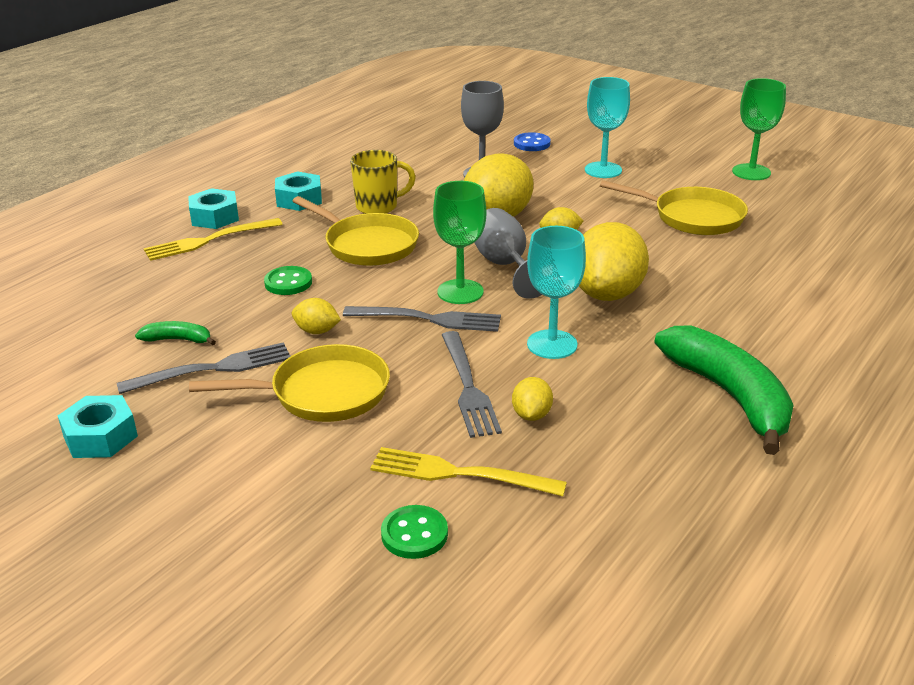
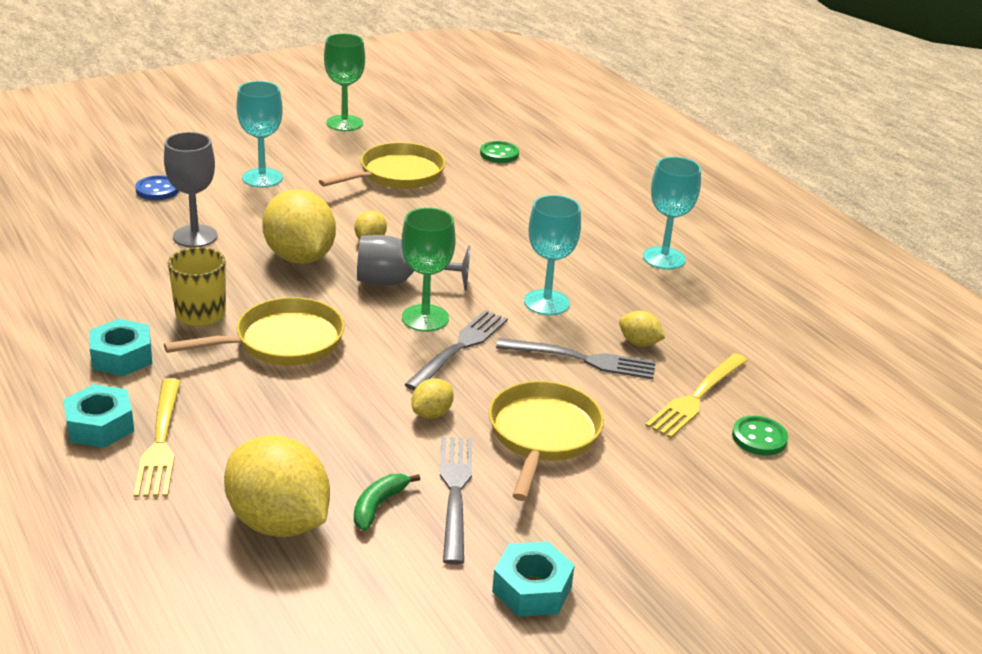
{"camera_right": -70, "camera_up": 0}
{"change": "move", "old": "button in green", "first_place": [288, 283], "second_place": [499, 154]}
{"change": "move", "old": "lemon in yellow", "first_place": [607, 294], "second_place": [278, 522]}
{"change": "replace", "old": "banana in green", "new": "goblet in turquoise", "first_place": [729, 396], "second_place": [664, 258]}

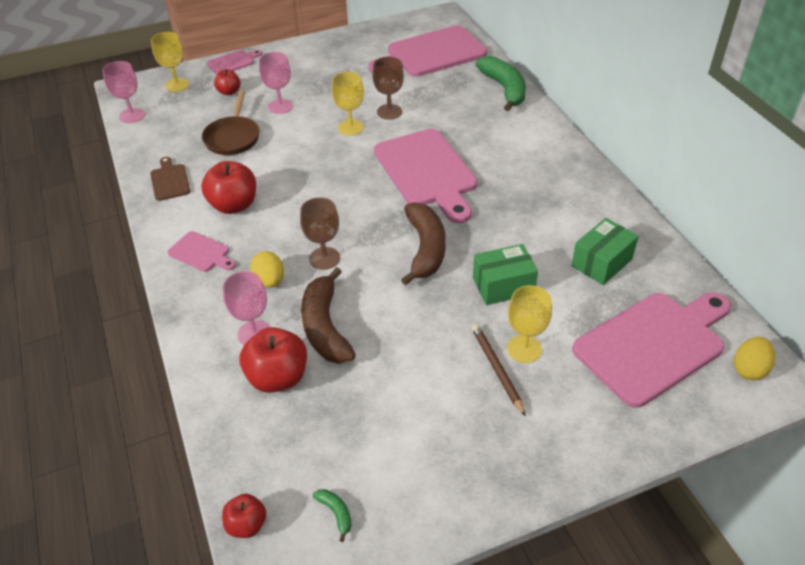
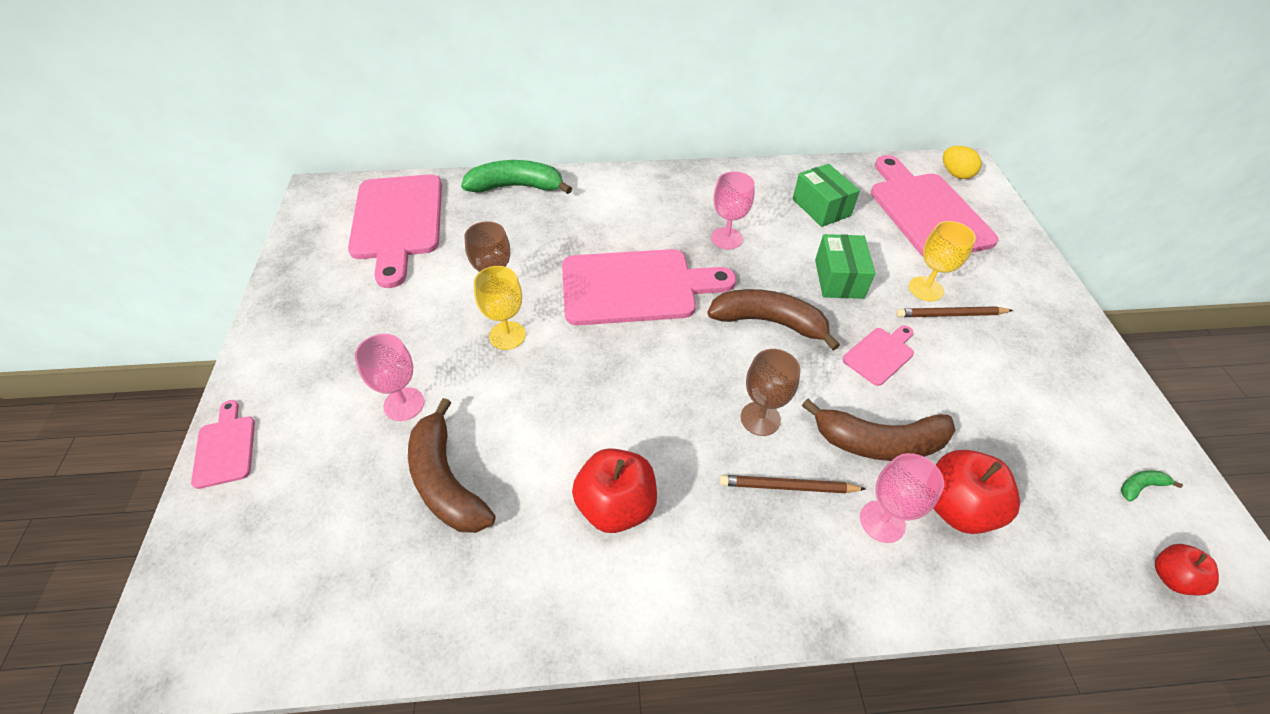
{"camera_right": -75, "camera_up": 5}
{"change": "delete", "old": "cutting board in brown", "first_place": [169, 181]}
{"change": "delete", "old": "goblet in yellow", "first_place": [177, 85]}
{"change": "delete", "old": "apple in red", "first_place": [229, 92]}
{"change": "move", "old": "goblet in pink", "first_place": [132, 115], "second_place": [726, 238]}
{"change": "move", "old": "cutting board in pink", "first_place": [201, 253], "second_place": [880, 354]}
{"change": "replace", "old": "pan in brown", "new": "banana in brown", "first_place": [233, 137], "second_place": [446, 481]}
{"change": "replace", "old": "egg in yellow", "new": "pencil in brown", "first_place": [269, 281], "second_place": [788, 487]}

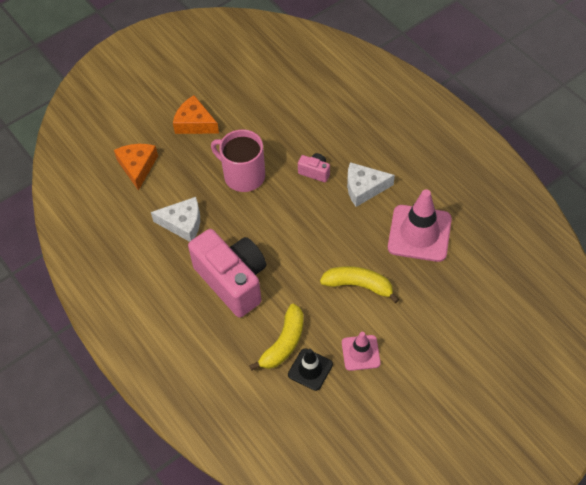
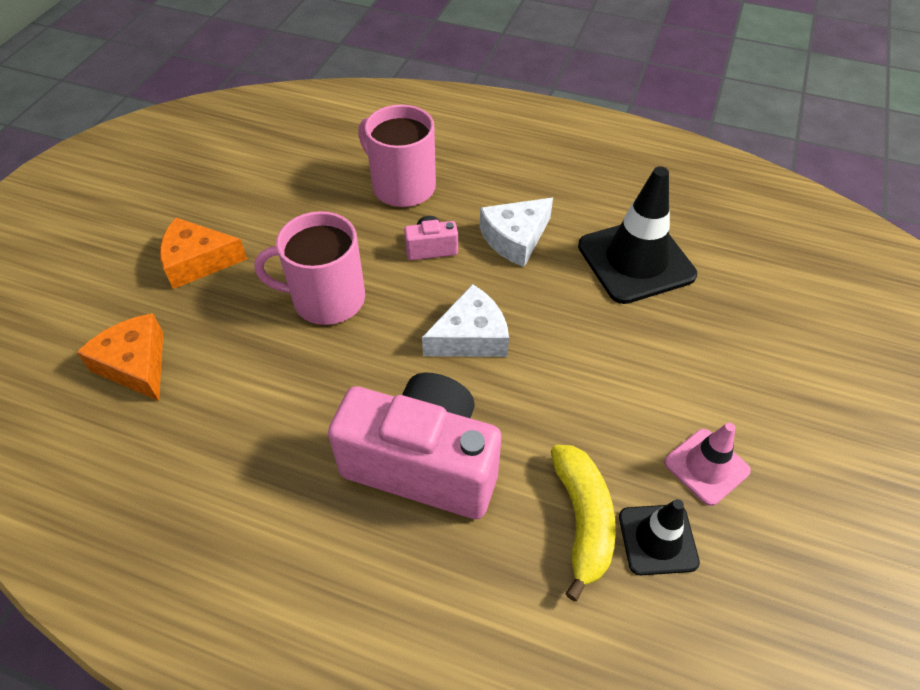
{"camera_right": -35, "camera_up": -5}
{"change": "delete", "old": "banana in yellow", "first_place": [359, 285]}
{"change": "insert", "new": "mug in pink", "second_place": [402, 186]}
{"change": "move", "old": "cheese in white", "first_place": [183, 223], "second_place": [471, 336]}
{"change": "recolor", "old": "traffic cone in pink", "new": "traffic cone in black", "first_place": [419, 233], "second_place": [635, 260]}

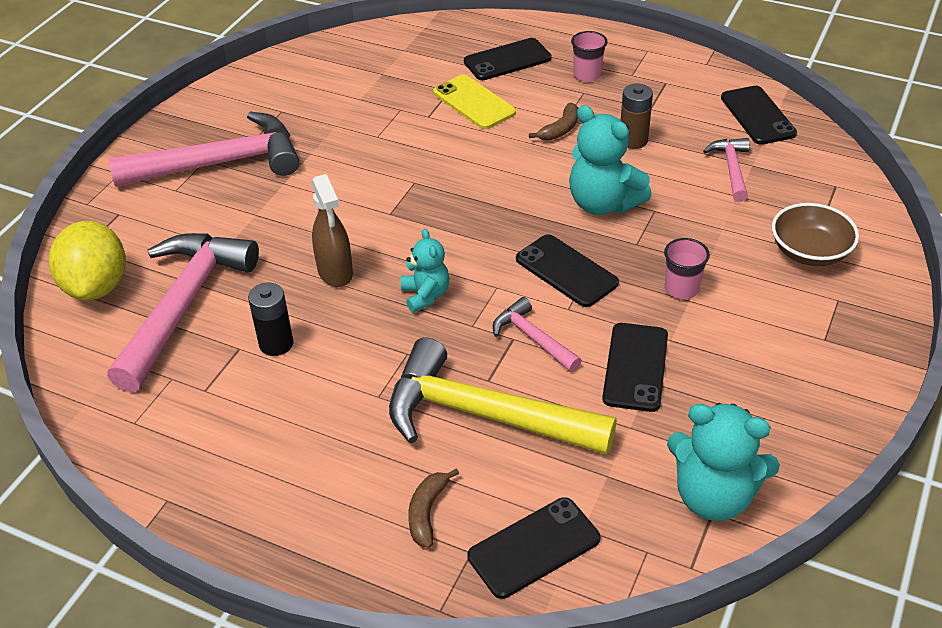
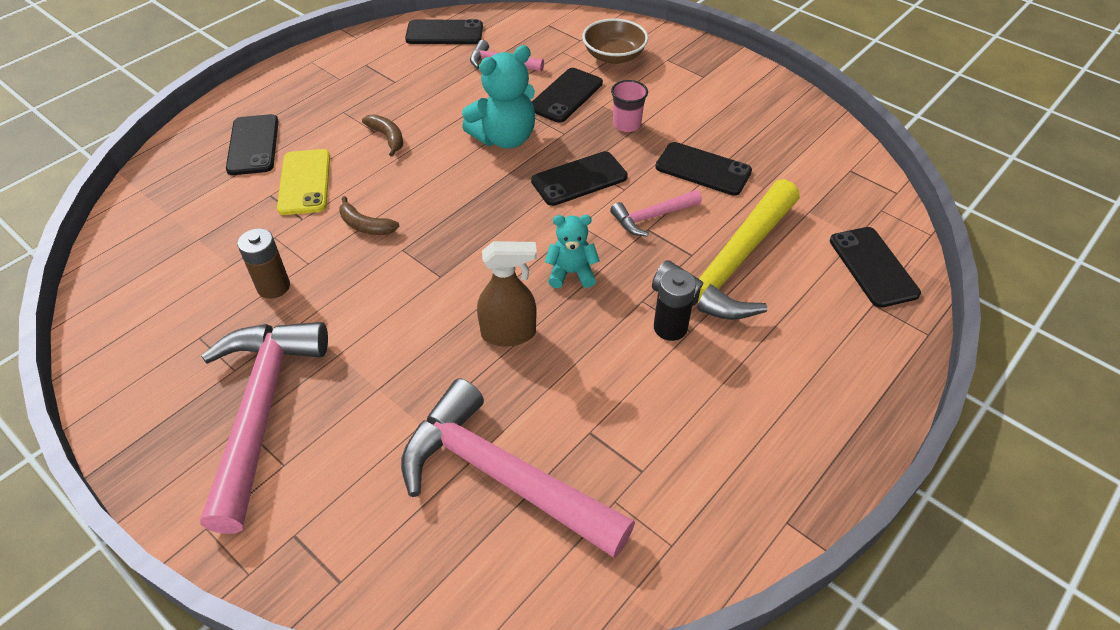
{"camera_right": -75, "camera_up": 5}
{"change": "delete", "old": "lemon in yellow", "first_place": [97, 286]}
{"change": "delete", "old": "cup in pink", "first_place": [587, 75]}
{"change": "delete", "old": "teddy bear in turquoise", "first_place": [713, 496]}
{"change": "insert", "new": "phone in black", "second_place": [566, 96]}
{"change": "move", "old": "battery in black", "first_place": [276, 344], "second_place": [670, 327]}
{"change": "move", "old": "banana in brown", "first_place": [427, 512], "second_place": [365, 226]}
{"change": "move", "old": "battery in brown", "first_place": [633, 140], "second_place": [273, 286]}
{"change": "rotate", "old": "phone in yellow", "first_place": [474, 103], "second_place": [305, 182], "degrees": -75}

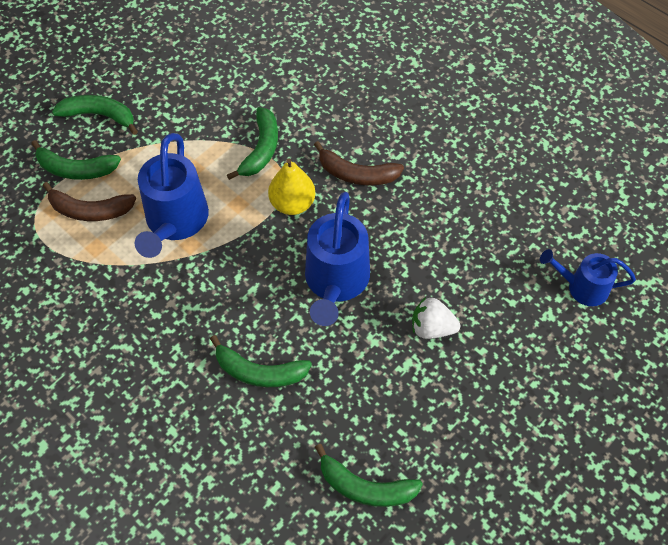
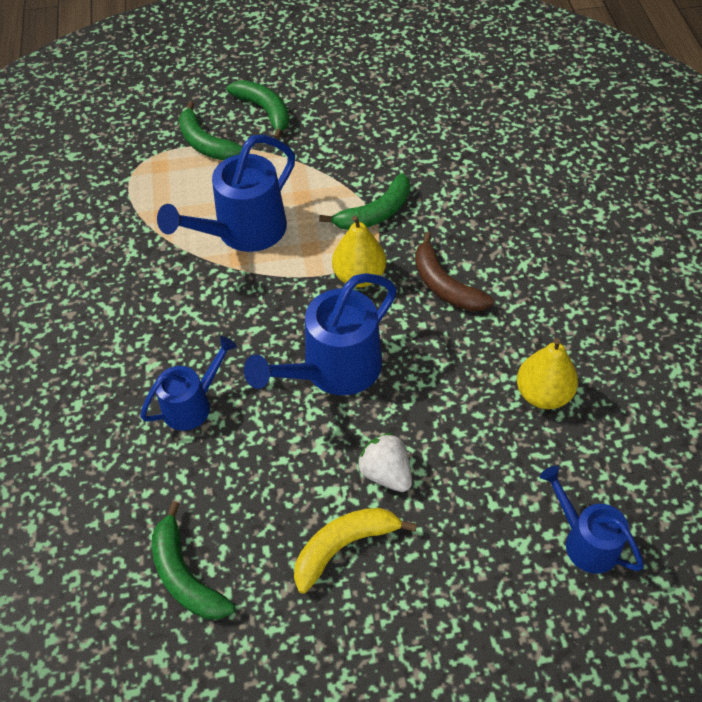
{"camera_right": 40, "camera_up": -5}
{"change": "delete", "old": "banana in brown", "first_place": [90, 210]}
{"change": "insert", "new": "banana in yellow", "second_place": [344, 546]}
{"change": "insert", "new": "pear in yellow", "second_place": [543, 394]}
{"change": "replace", "old": "banana in green", "new": "watering can in blue", "first_place": [259, 372], "second_place": [193, 404]}

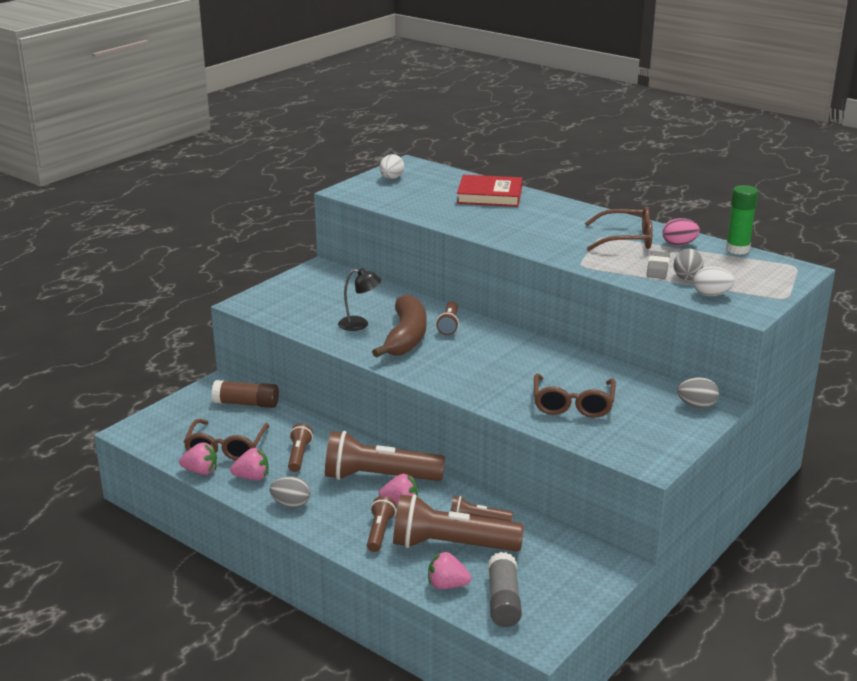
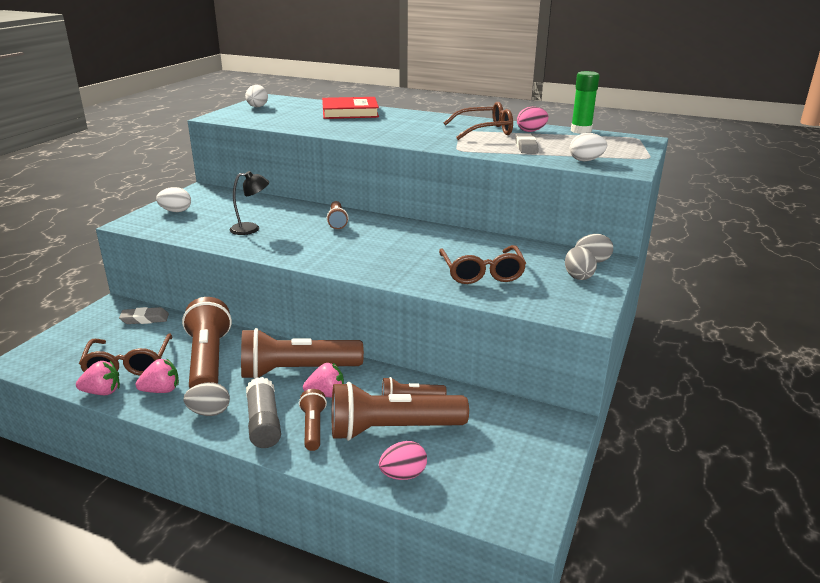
{"camera_right": -15, "camera_up": 0}
{"change": "delete", "old": "banana in brown", "first_place": [406, 337]}
{"change": "insert", "new": "egg in white", "second_place": [176, 211]}
{"change": "move", "old": "glue stick in grey", "first_place": [503, 600], "second_place": [263, 423]}
{"change": "move", "old": "egg in grey", "first_place": [686, 277], "second_place": [578, 276]}
{"change": "replace", "old": "glue stick in brown", "new": "eraser in grey", "first_place": [246, 403], "second_place": [145, 319]}
{"change": "replace", "old": "strawberry in pink", "new": "egg in pink", "first_place": [447, 585], "second_place": [403, 475]}
{"change": "resize", "old": "flashlight in brown", "first_place": [299, 455], "second_place": [208, 361], "factor": 2.0}

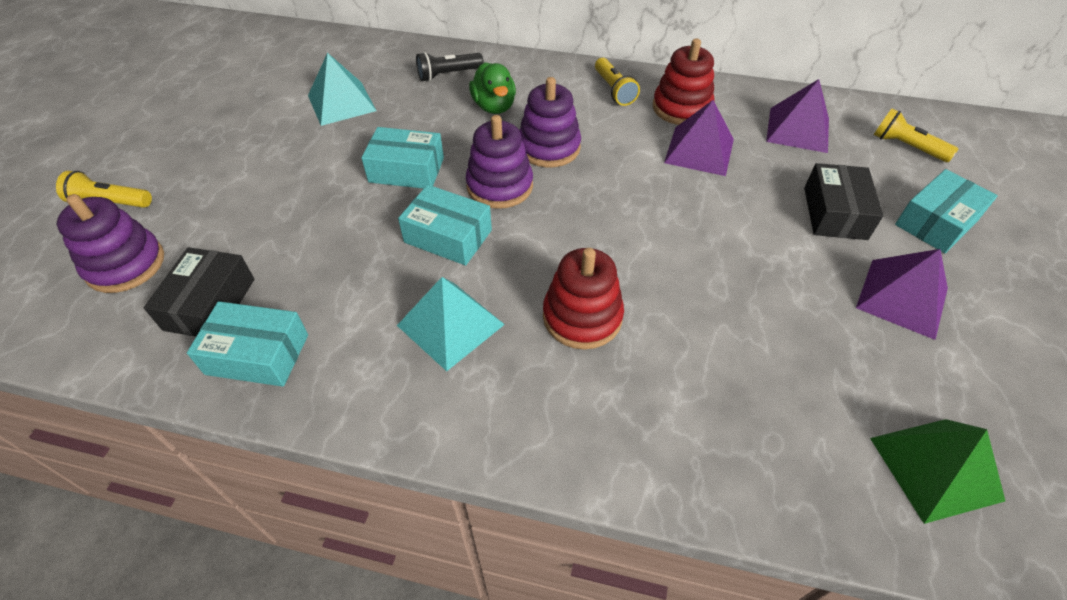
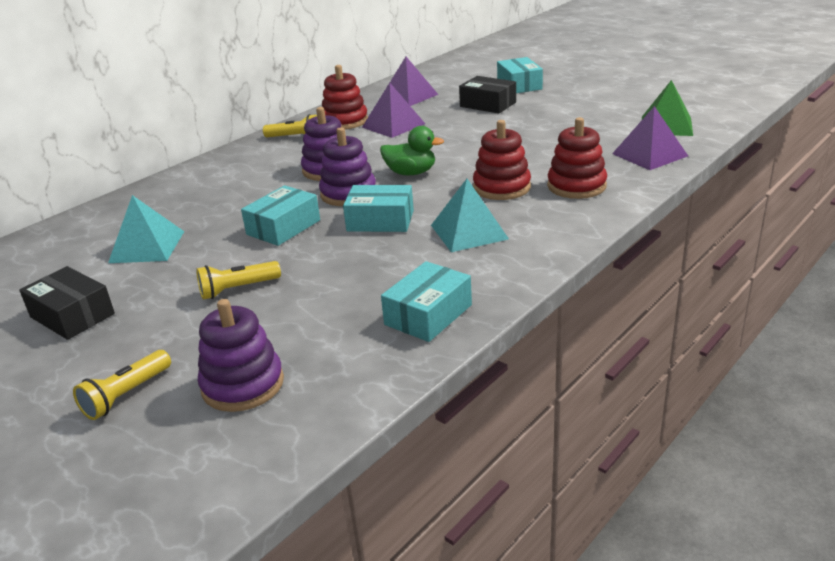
{"camera_right": -60, "camera_up": -20}
{"change": "delete", "old": "flashlight in black", "first_place": [448, 74]}
{"change": "insert", "new": "stacking toy in red", "second_place": [576, 186]}
{"change": "move", "old": "box in black", "first_place": [210, 304], "second_place": [72, 315]}
{"change": "move", "old": "duck in green", "first_place": [494, 106], "second_place": [411, 173]}
{"change": "move", "old": "pyramid in purple", "first_place": [902, 297], "second_place": [649, 154]}
{"change": "move", "old": "flashlight in yellow", "first_place": [906, 146], "second_place": [237, 289]}
{"change": "rotate", "old": "box in turquoise", "first_place": [448, 236], "second_place": [380, 221], "degrees": 45}

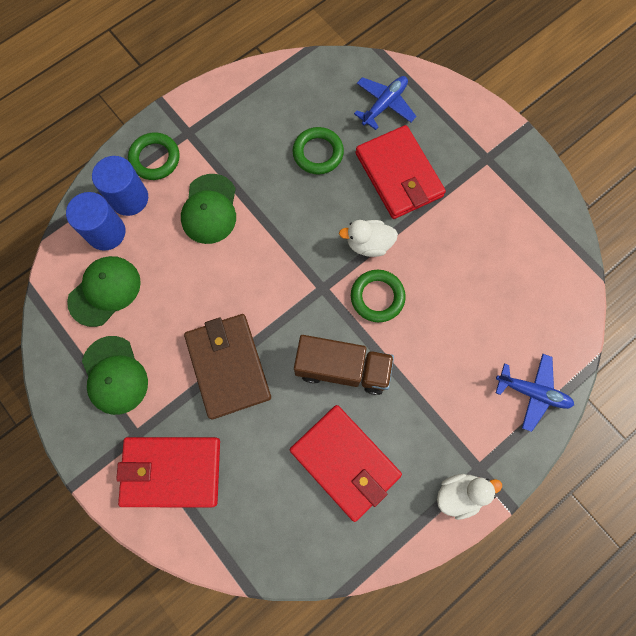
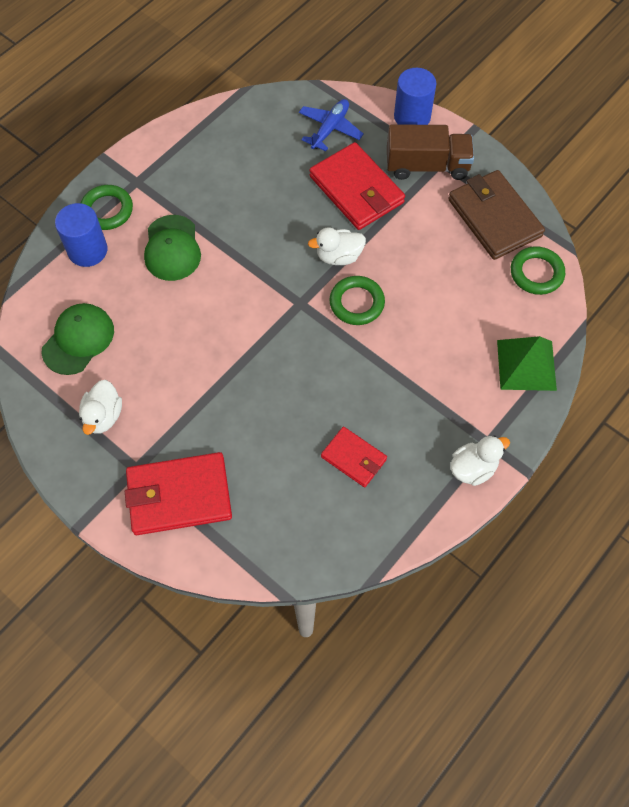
{"camera_right": -10, "camera_up": -10}
{"change": "move", "old": "cylinder in blue", "first_place": [106, 232], "second_place": [412, 116]}
{"change": "move", "old": "wallet in brown", "first_place": [228, 366], "second_place": [494, 218]}
{"change": "move", "old": "ring in green", "first_place": [318, 153], "second_place": [536, 273]}
{"change": "move", "old": "truck in brown", "first_place": [342, 368], "second_place": [427, 166]}
{"change": "replace", "old": "cap in green", "new": "duck in white", "first_place": [115, 375], "second_place": [103, 416]}
{"change": "replace", "old": "plane in blue", "new": "pyramid in green", "first_place": [532, 392], "second_place": [526, 365]}
{"change": "resize", "old": "wallet in red", "first_place": [345, 462], "second_place": [354, 458], "factor": 0.57}

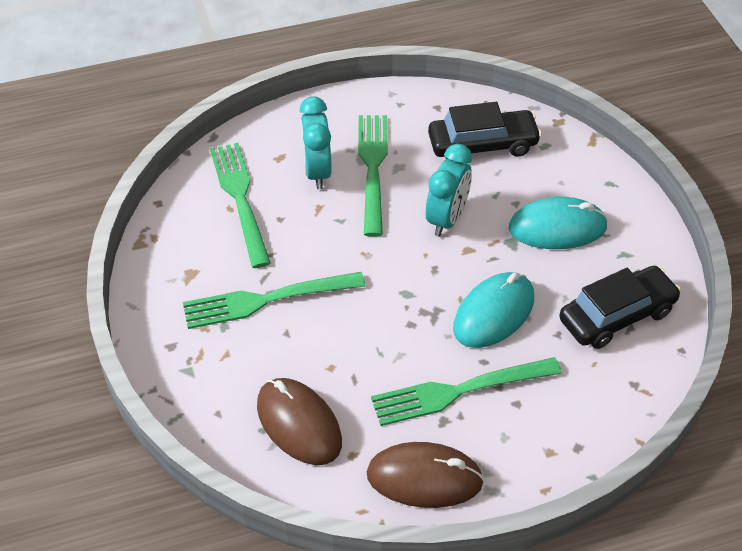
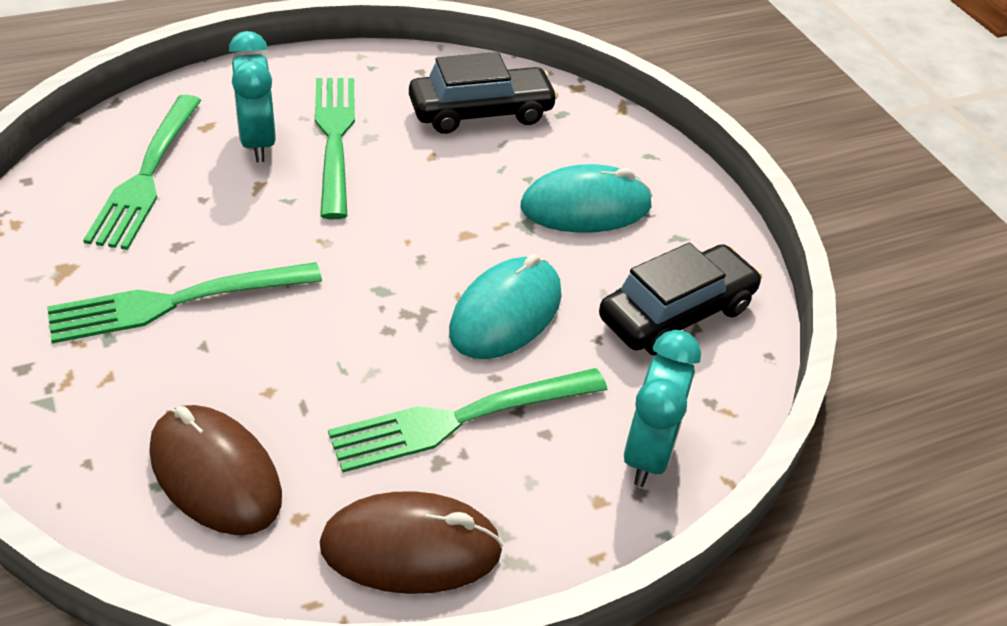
{"camera_right": -10, "camera_up": -5}
{"change": "move", "old": "clock in turquoise", "first_place": [447, 219], "second_place": [648, 454]}
{"change": "rotate", "old": "fork in green", "first_place": [240, 199], "second_place": [147, 175], "degrees": -150}

